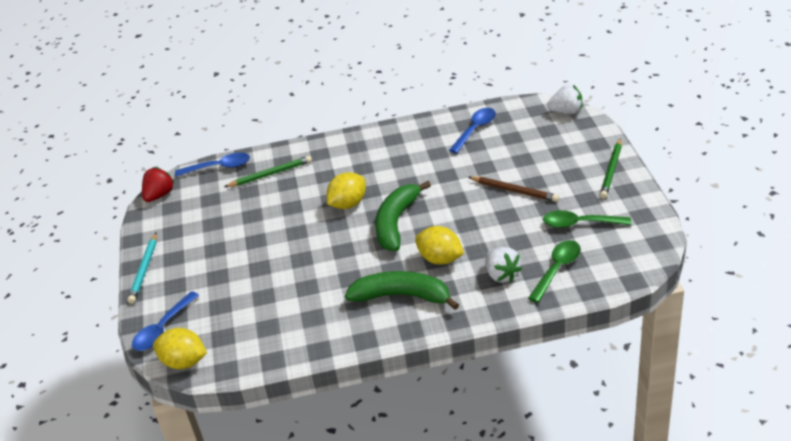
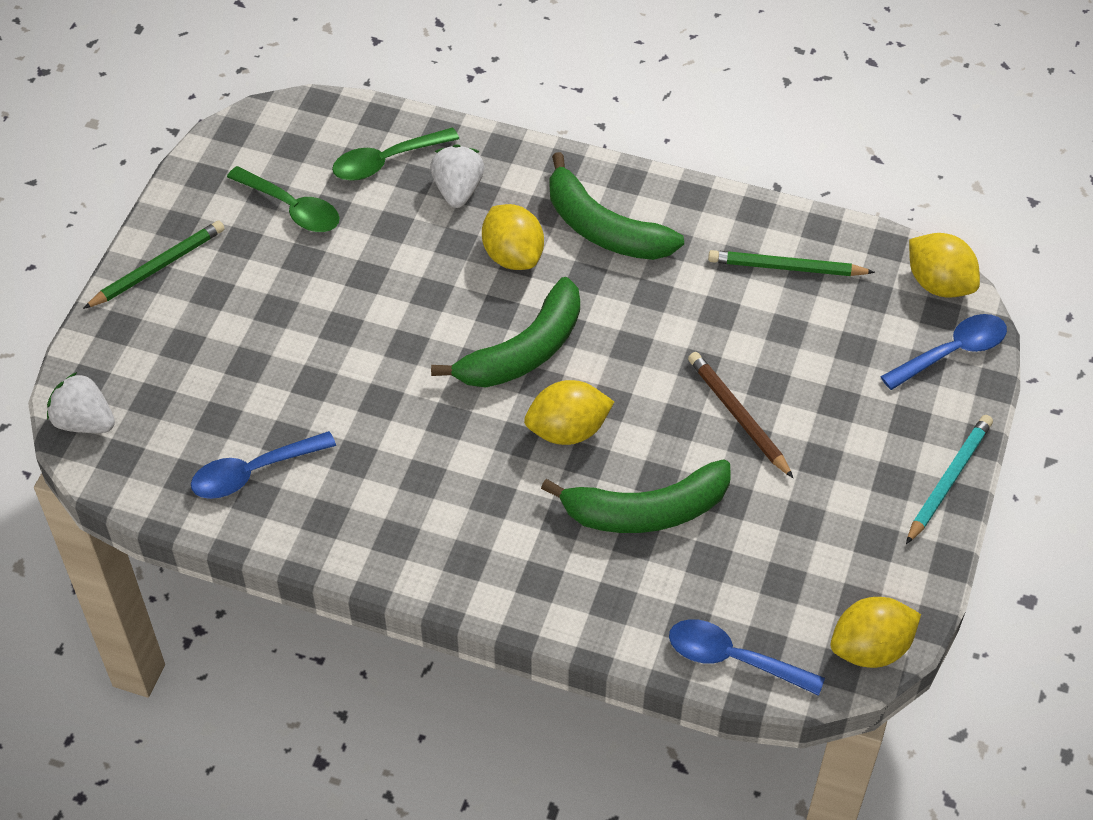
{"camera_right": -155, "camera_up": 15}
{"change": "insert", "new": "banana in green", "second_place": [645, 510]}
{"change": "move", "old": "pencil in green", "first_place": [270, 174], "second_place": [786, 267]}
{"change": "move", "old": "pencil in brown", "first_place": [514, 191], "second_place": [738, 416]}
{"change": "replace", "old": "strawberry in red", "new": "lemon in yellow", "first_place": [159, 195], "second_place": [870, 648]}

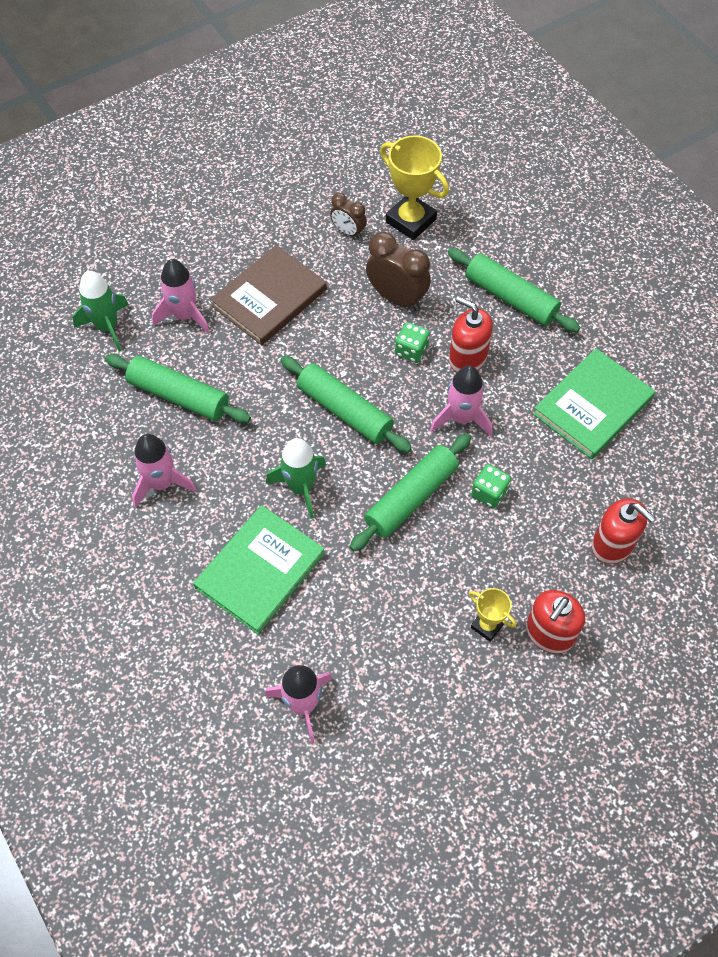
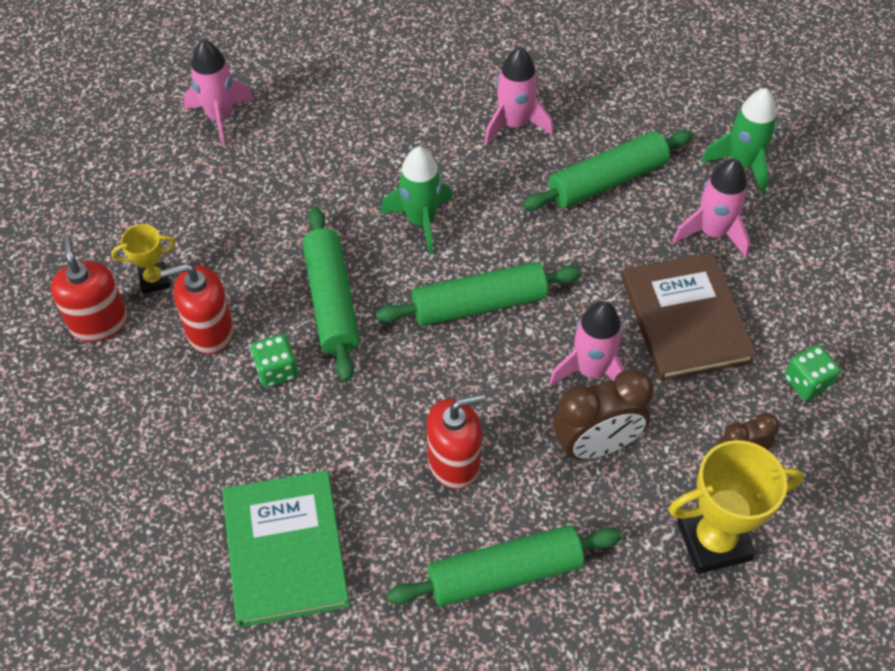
{"camera_right": 125, "camera_up": -5}
{"change": "delete", "old": "book in green", "first_place": [260, 571]}
{"change": "move", "old": "dice in green", "first_place": [411, 351], "second_place": [806, 382]}
{"change": "move", "old": "rocket in pink", "first_place": [461, 418], "second_place": [591, 370]}
{"change": "move", "old": "soap dispenser in red", "first_place": [612, 545], "second_place": [210, 331]}

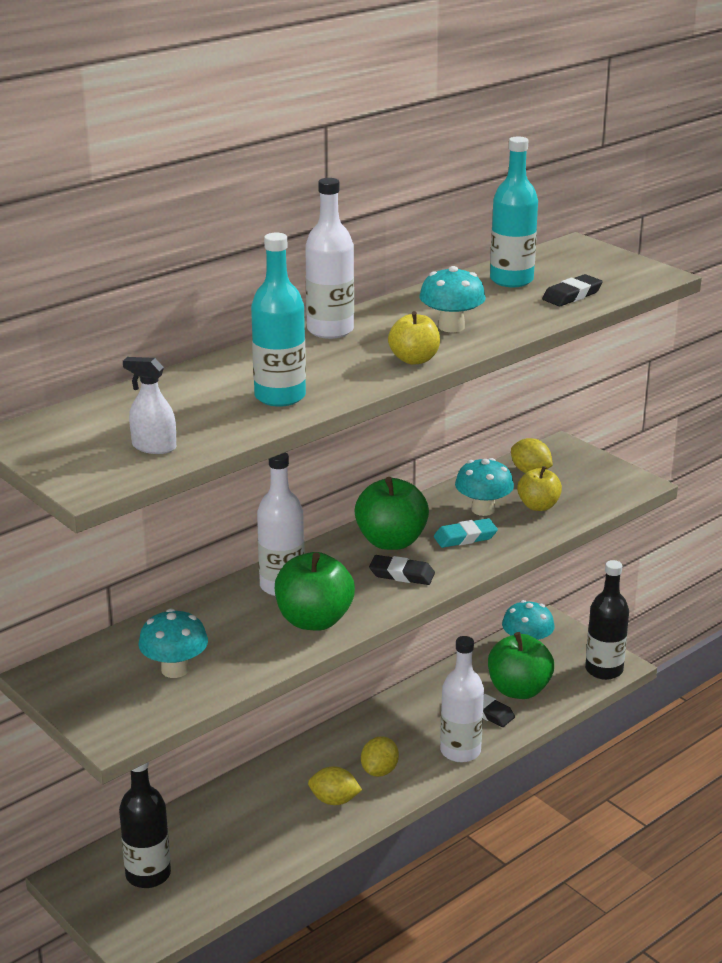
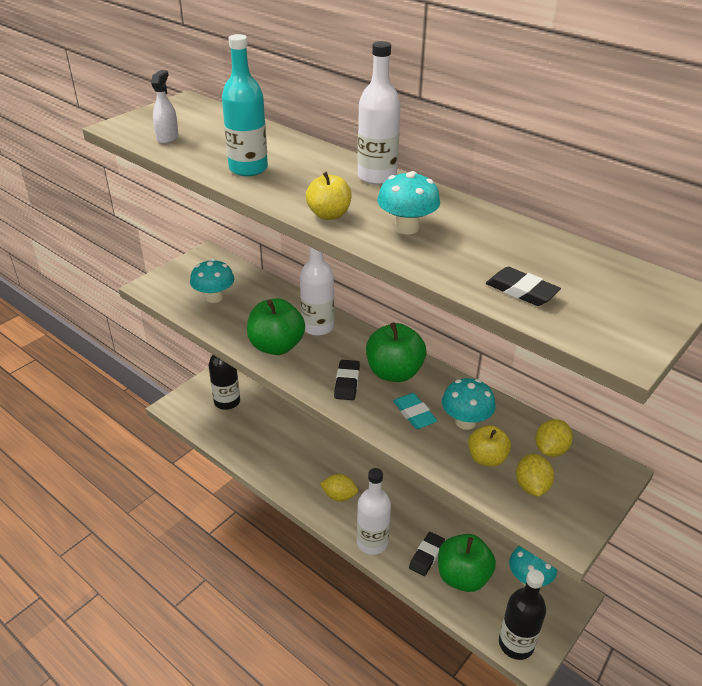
{"camera_right": 80, "camera_up": 10}
{"change": "delete", "old": "bottle in turquoise", "first_place": [511, 280]}
{"change": "move", "old": "lemon in yellow", "first_place": [334, 800], "second_place": [531, 486]}

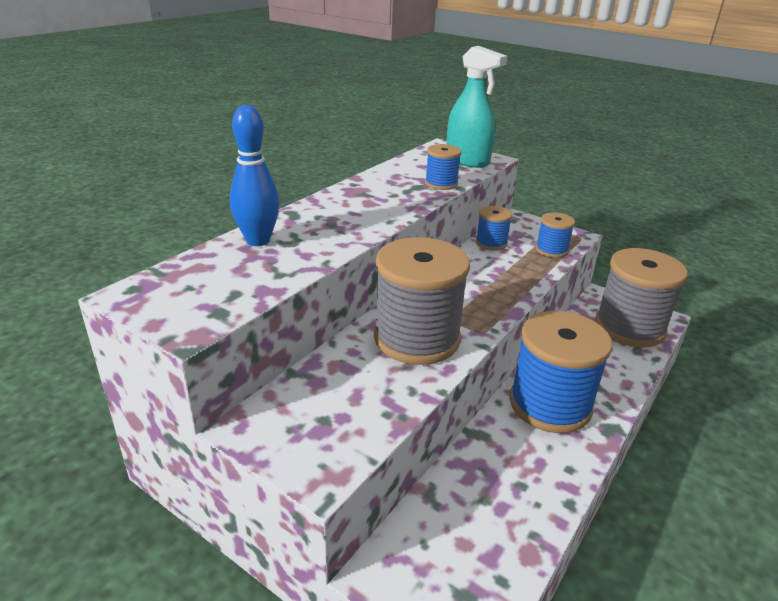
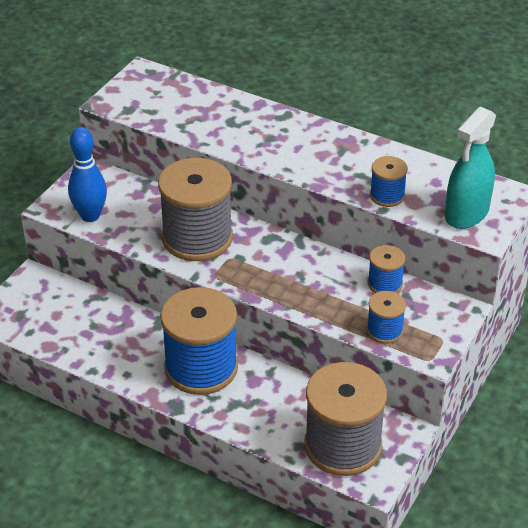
{"camera_right": 85, "camera_up": 10}
{"change": "move", "old": "bowling pin in blue", "first_place": [258, 240], "second_place": [90, 216]}

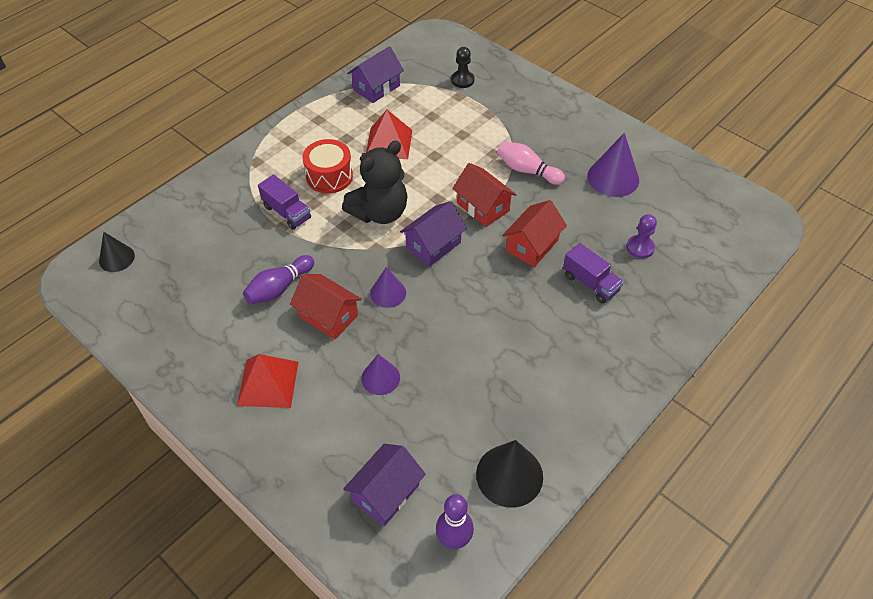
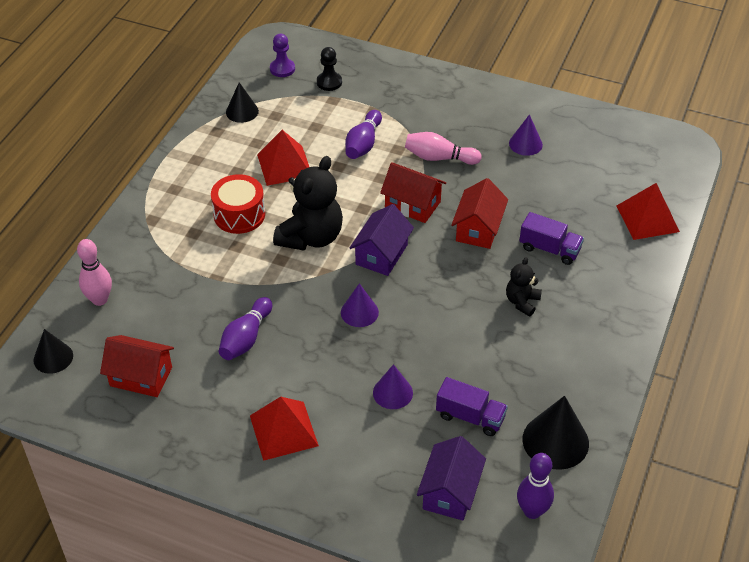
{"camera_right": -20, "camera_up": -5}
{"change": "insert", "new": "bowling pin in pink", "second_place": [99, 299]}
{"change": "insert", "new": "bowling pin in purple", "second_place": [363, 144]}
{"change": "insert", "new": "teddy bear in black", "second_place": [522, 302]}
{"change": "insert", "new": "pyramid in red", "second_place": [647, 218]}
{"change": "move", "old": "truck in purple", "first_place": [287, 212], "second_place": [470, 417]}
{"change": "move", "old": "house in red", "first_place": [328, 316], "second_place": [141, 376]}
{"change": "move", "old": "pawn in purple", "first_place": [640, 247], "second_place": [282, 69]}
{"change": "replace", "old": "house in purple", "new": "cone in black", "first_place": [376, 88], "second_place": [242, 111]}
{"change": "resize", "old": "cone in purple", "first_place": [613, 178], "second_place": [525, 144], "factor": 0.62}

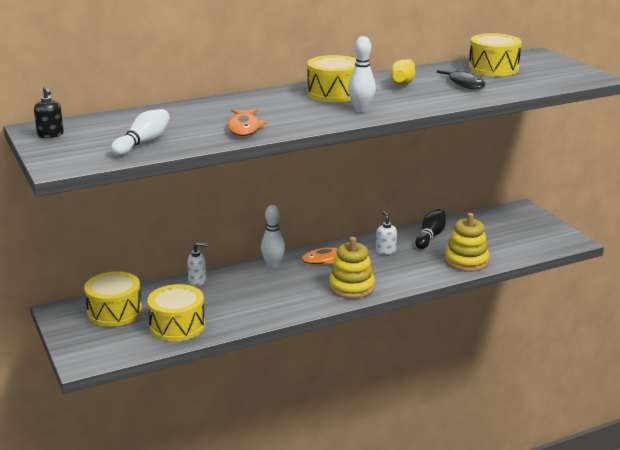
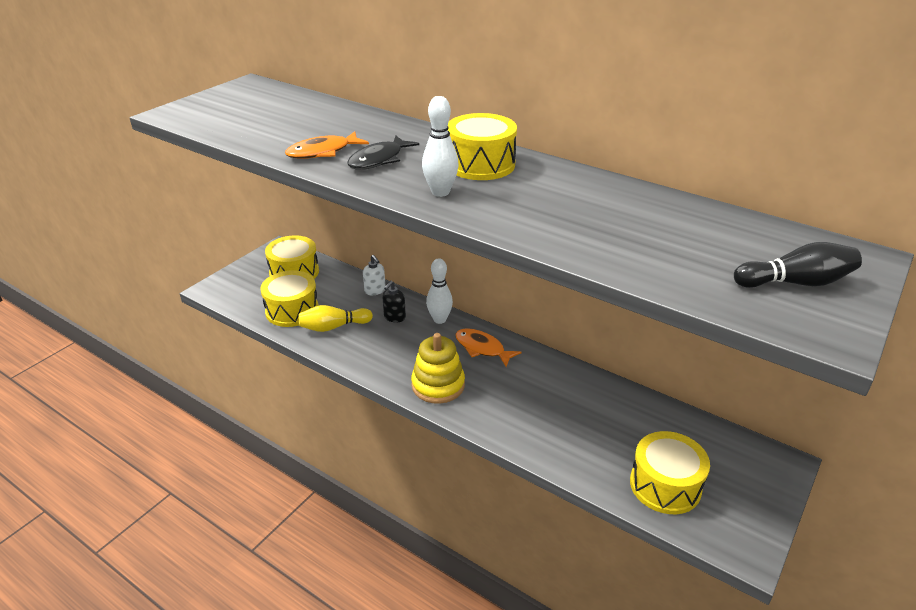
{"camera_right": 60, "camera_up": 10}
{"change": "delete", "old": "bowling pin in white", "first_place": [143, 143]}
{"change": "delete", "old": "soap dispenser in white", "first_place": [385, 251]}
{"change": "delete", "old": "stacking toy in yellow", "first_place": [466, 261]}
{"change": "move", "old": "soap dispenser in black", "first_place": [50, 135], "second_place": [394, 317]}
{"change": "move", "old": "bowling pin in yellow", "first_place": [403, 81], "second_place": [333, 327]}
{"change": "move", "old": "bowling pin in black", "first_place": [430, 236], "second_place": [795, 283]}
{"change": "move", "old": "fish in black", "first_place": [465, 83], "second_place": [379, 160]}
{"change": "move", "old": "drum in yellow", "first_place": [493, 68], "second_place": [665, 485]}

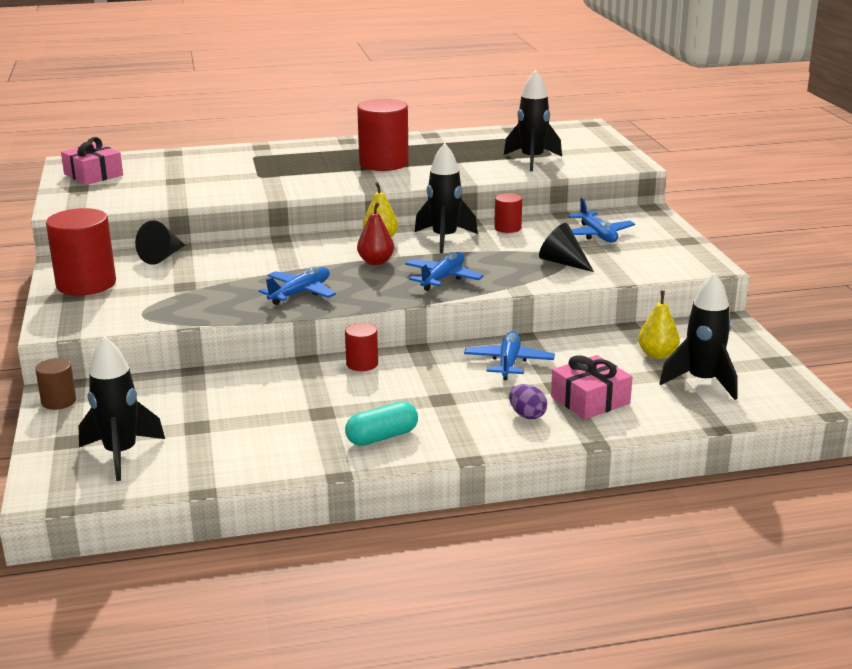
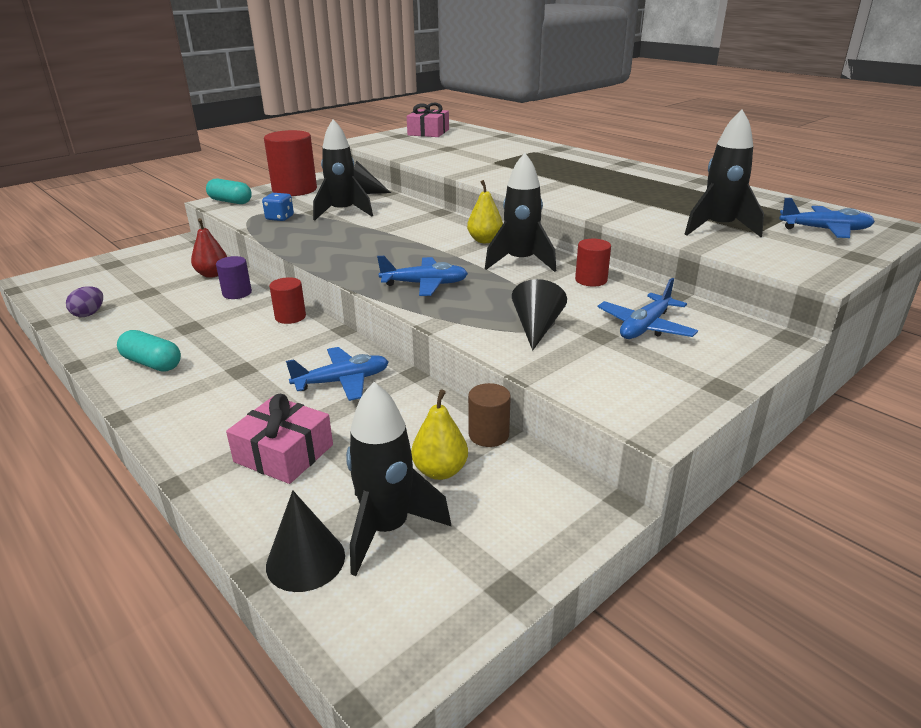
{"camera_right": 60, "camera_up": 5}
{"change": "delete", "old": "cylinder in red", "first_place": [383, 163]}
{"change": "insert", "new": "capsule in turquoise", "second_place": [230, 201]}
{"change": "insert", "new": "cylinder in purple", "second_place": [237, 293]}
{"change": "insert", "new": "dice in blue", "second_place": [280, 218]}
{"change": "insert", "new": "cone in black", "second_place": [305, 560]}
{"change": "move", "old": "cylinder in brown", "first_place": [59, 401], "second_place": [488, 435]}
{"change": "move", "old": "rocket in black", "first_place": [121, 454], "second_place": [343, 212]}
{"change": "move", "old": "plane in blue", "first_place": [300, 293], "second_place": [825, 230]}
{"change": "move", "old": "pear in red", "first_place": [376, 262], "second_place": [212, 274]}
{"change": "move", "old": "egg in purple", "first_place": [527, 415], "second_place": [89, 314]}

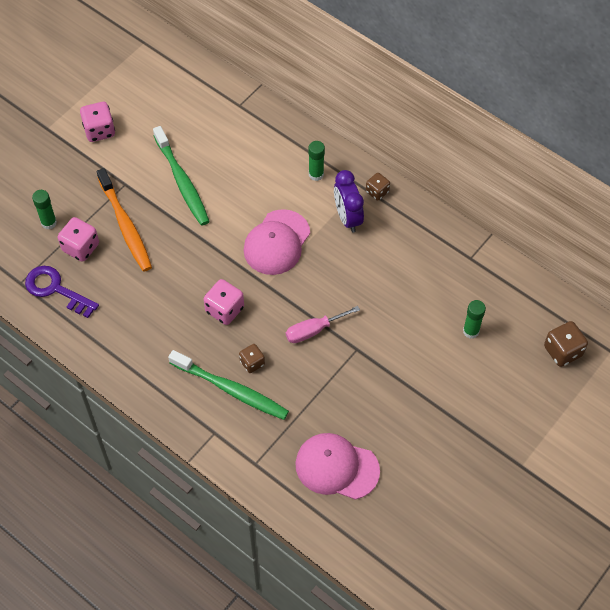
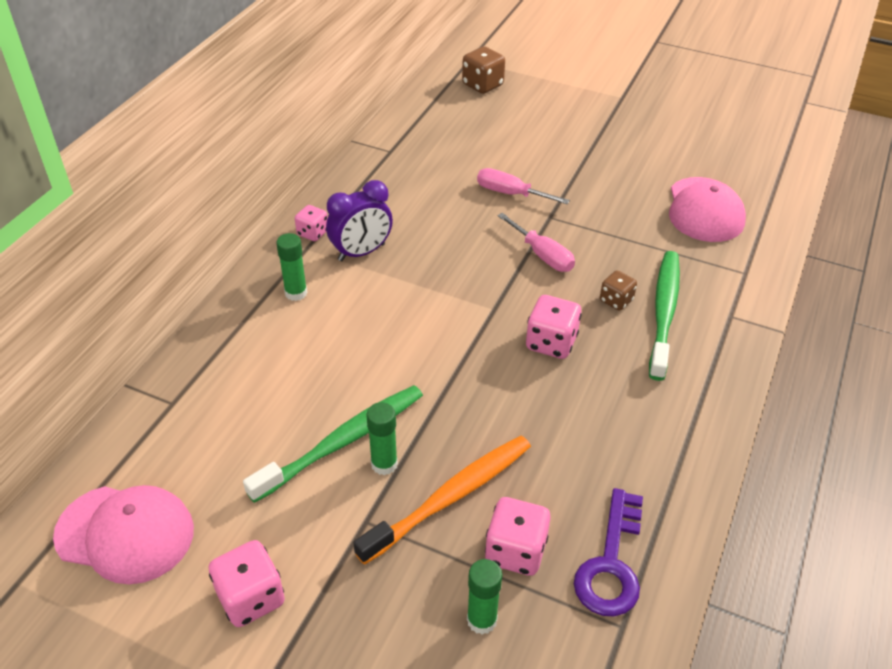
{"camera_right": -105, "camera_up": -15}
{"change": "insert", "new": "screwdriver in pink", "second_place": [510, 193]}
{"change": "move", "old": "cap in pink", "first_place": [277, 242], "second_place": [125, 533]}
{"change": "move", "old": "glue stick in green", "first_place": [471, 331], "second_place": [384, 464]}
{"change": "recolor", "old": "dice in brown", "new": "dice in pink", "first_place": [377, 192], "second_place": [313, 233]}

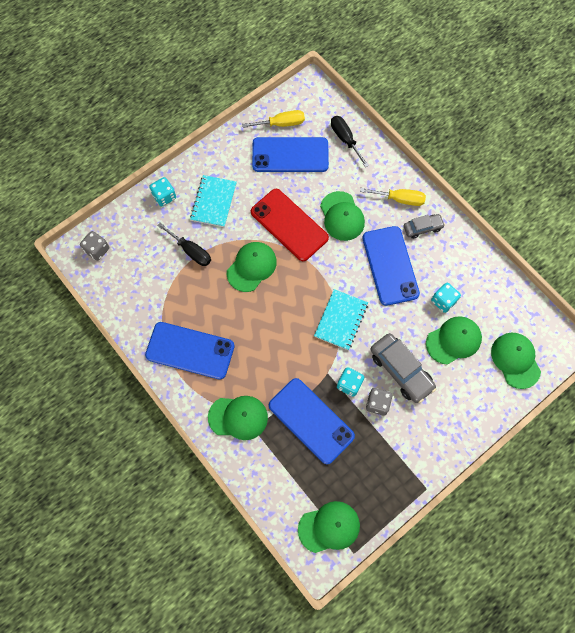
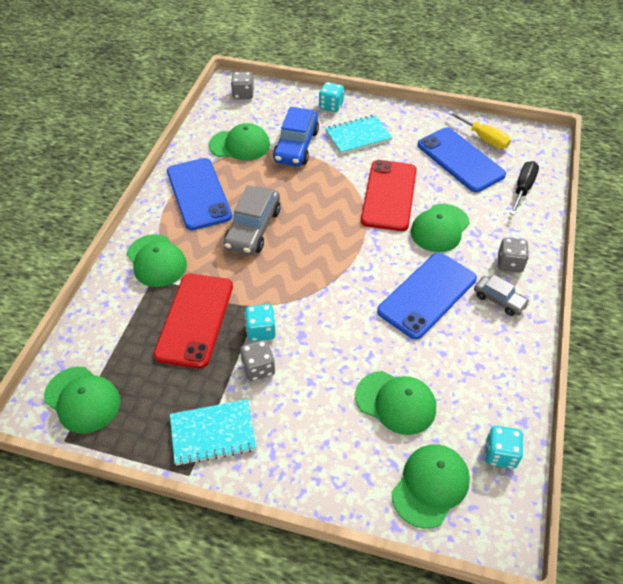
{"camera_right": 55, "camera_up": -20}
{"change": "move", "old": "cap in green", "first_place": [251, 267], "second_place": [240, 145]}
{"change": "move", "old": "notebook in turquoise", "first_place": [341, 320], "second_place": [213, 433]}
{"change": "move", "old": "car in grey", "first_place": [401, 370], "second_place": [253, 228]}
{"change": "move", "old": "dice in turquoise", "first_place": [443, 301], "second_place": [500, 454]}
{"change": "replace", "old": "screwdriver in black", "new": "car in blue", "first_place": [191, 251], "second_place": [296, 146]}
{"change": "replace", "old": "screwdriver in yellow", "new": "dice in grey", "first_place": [400, 199], "second_place": [509, 263]}
{"change": "recolor", "old": "phone in blue", "new": "phone in red", "first_place": [311, 420], "second_place": [195, 320]}

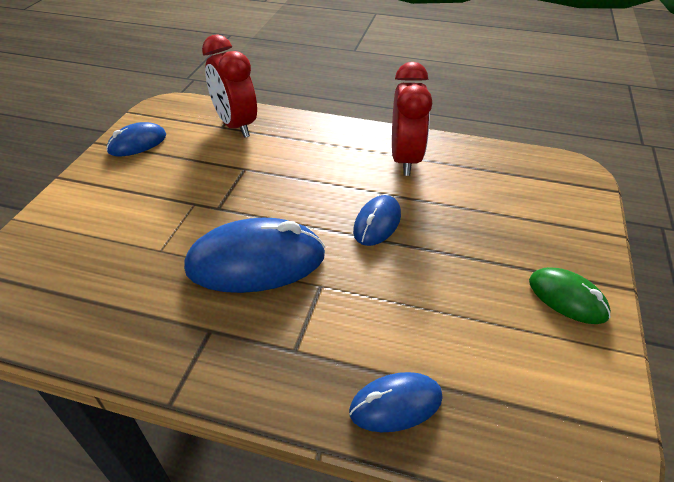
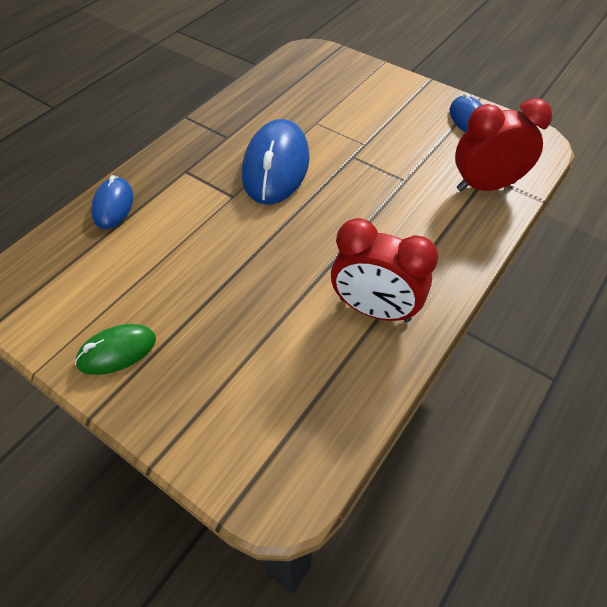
{"camera_right": 110, "camera_up": 10}
{"change": "delete", "old": "mouse in blue", "first_place": [377, 223]}

